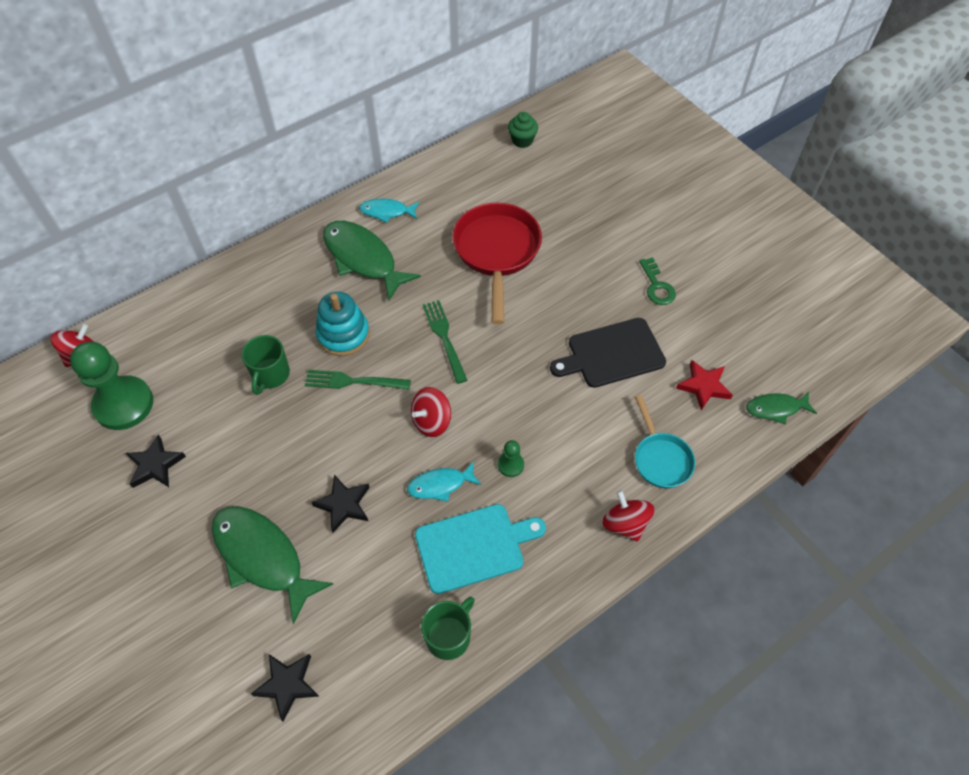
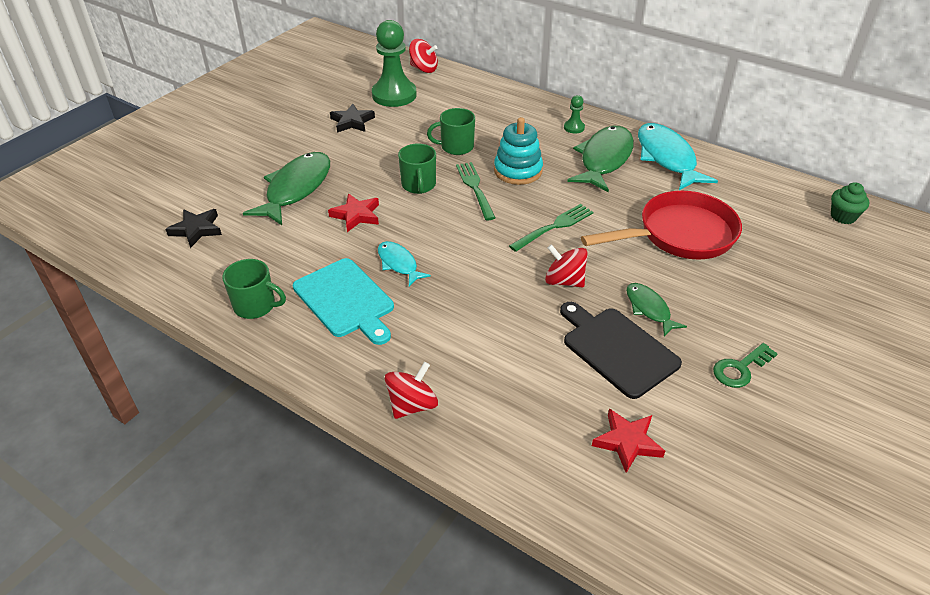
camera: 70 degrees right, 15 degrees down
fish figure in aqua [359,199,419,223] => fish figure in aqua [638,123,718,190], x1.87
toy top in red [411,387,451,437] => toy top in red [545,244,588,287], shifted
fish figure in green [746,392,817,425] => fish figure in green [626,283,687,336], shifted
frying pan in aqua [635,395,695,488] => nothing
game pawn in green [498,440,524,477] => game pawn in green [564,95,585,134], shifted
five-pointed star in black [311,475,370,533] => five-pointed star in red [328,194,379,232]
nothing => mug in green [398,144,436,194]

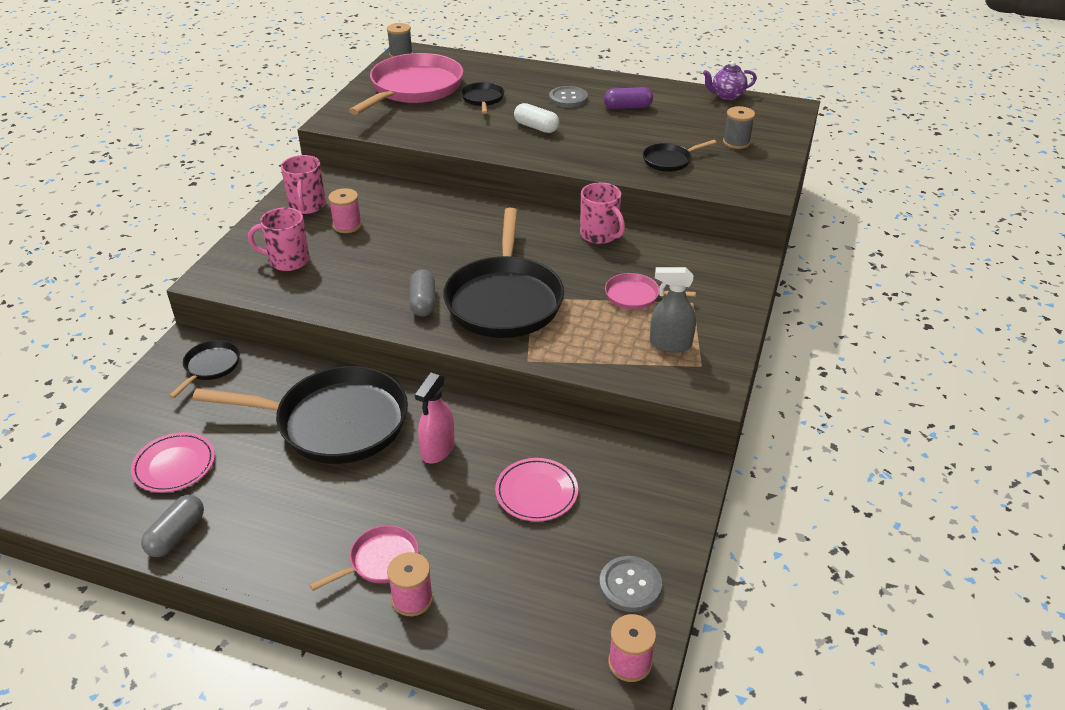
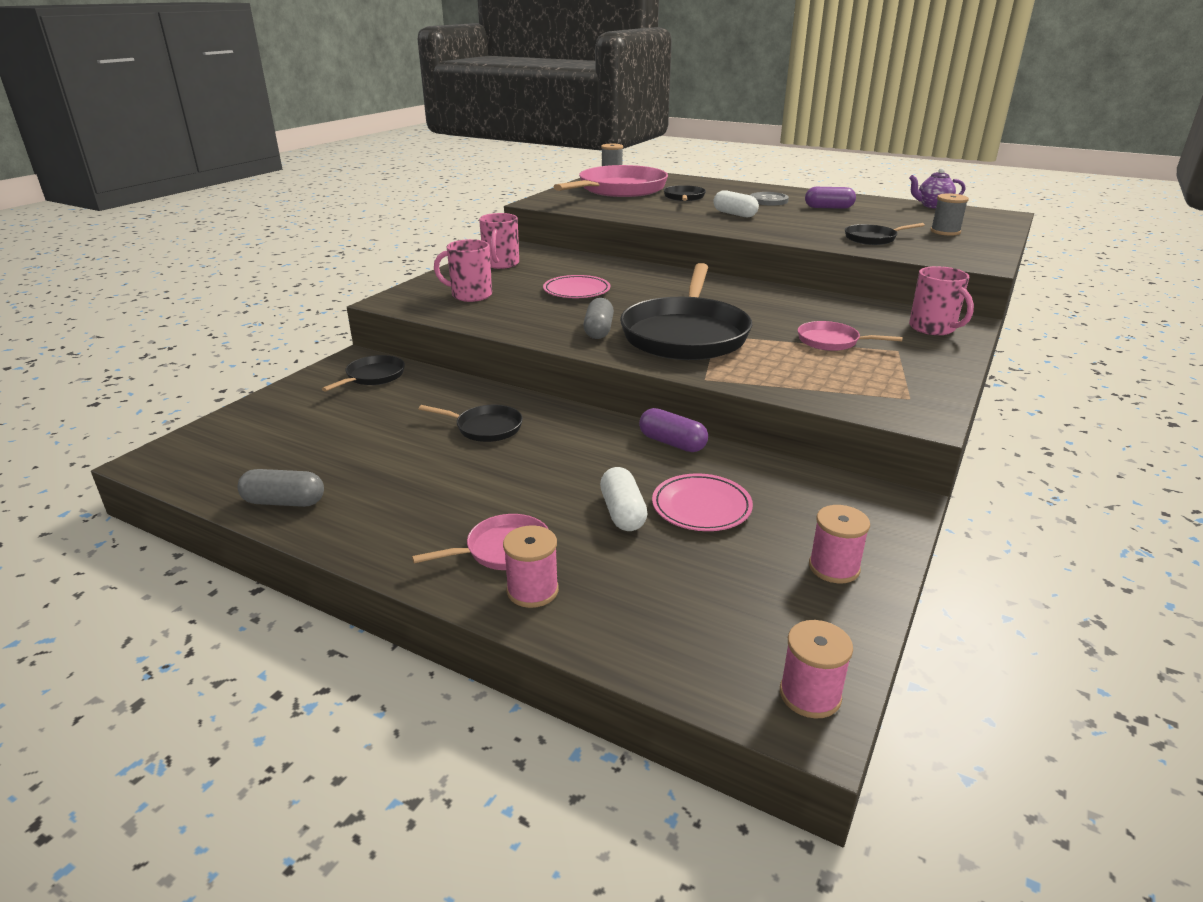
camera: 10 degrees right, 10 degrees down
mug in pink [580,183,625,244] => mug in pink [909,266,974,335], shifted
reel of thread in pink [328,188,362,233] => reel of thread in pink [809,505,870,583], shifted
sprayer in gray [650,267,696,353] => nothing
frying pan in black [192,366,408,464] => frying pan in black [419,405,523,442], x0.46
sprayer in pink [415,373,455,464] => nothing
flat dish in pink [131,432,215,492] => flat dish in pink [543,275,610,298], shifted
pill in gray [141,495,204,557] => pill in gray [238,469,324,507], 60 degrees clockwise
shirt button in gray [599,556,662,612] => nothing
nothing => pill in purple [639,408,708,452]
nothing => pill in white [600,467,648,531]

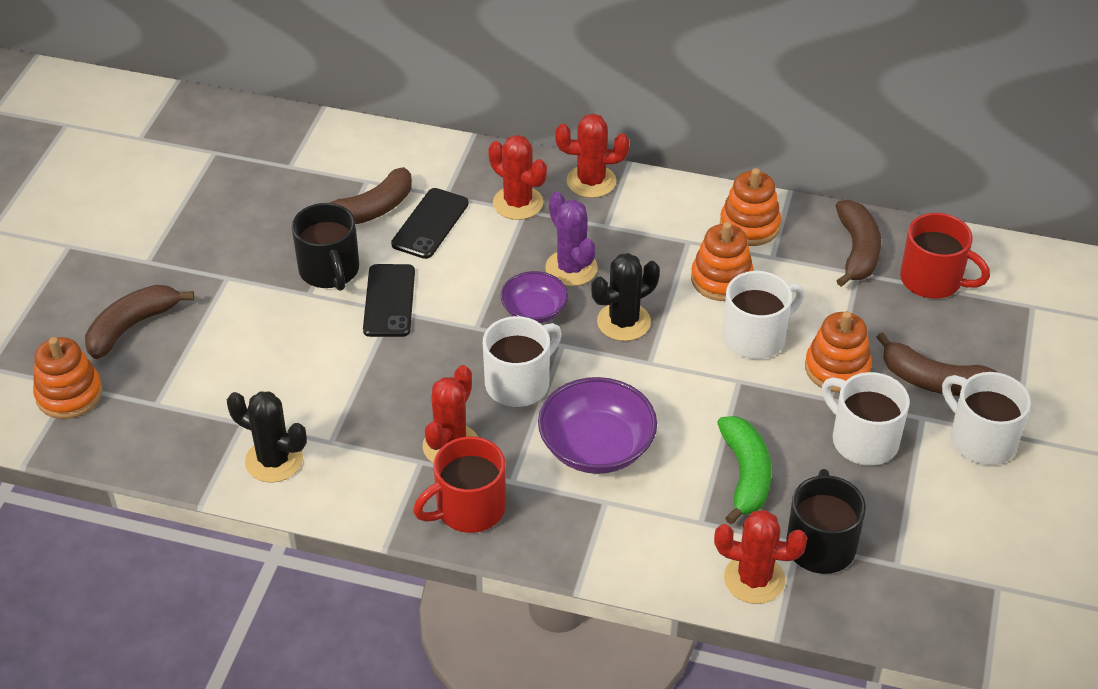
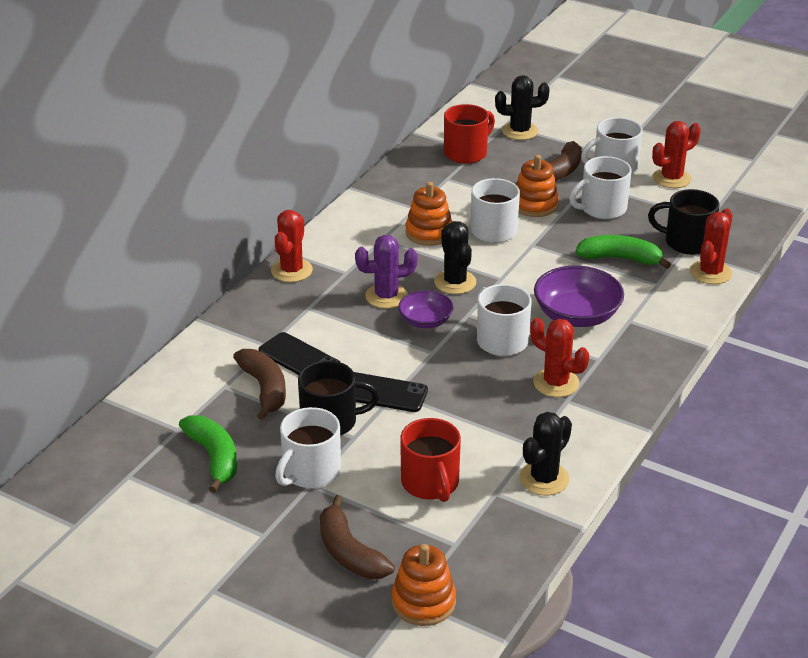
camera: 75 degrees left, 10 degrees down
cactus in red [488,135,547,220] => cactus in red [652,121,701,188], shifted
stacking toy in bright orange [720,168,781,246] => nothing
banana fruit in brown [836,200,881,287] => nothing
mug in red [413,436,506,533] => mug in red [400,418,461,502], shifted
nothing => cactus in black [495,75,549,140]
nothing => mug in white [275,407,341,488]
nothing => banana fruit in green [179,415,237,493]

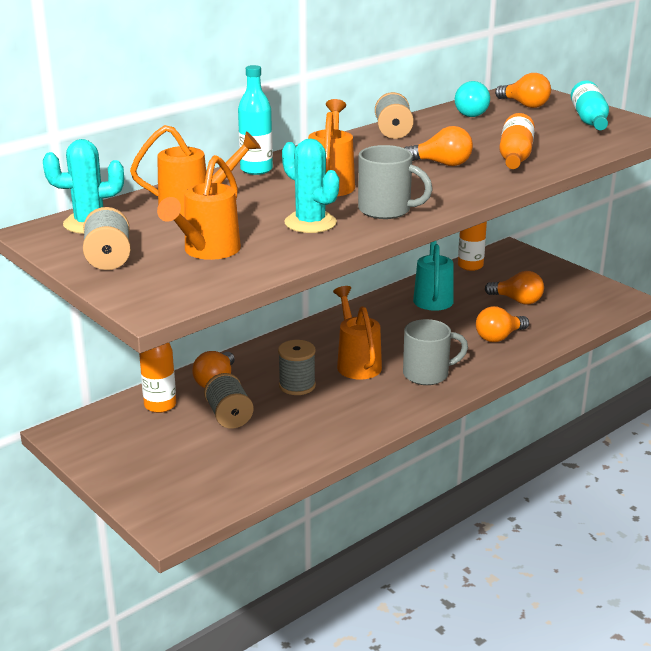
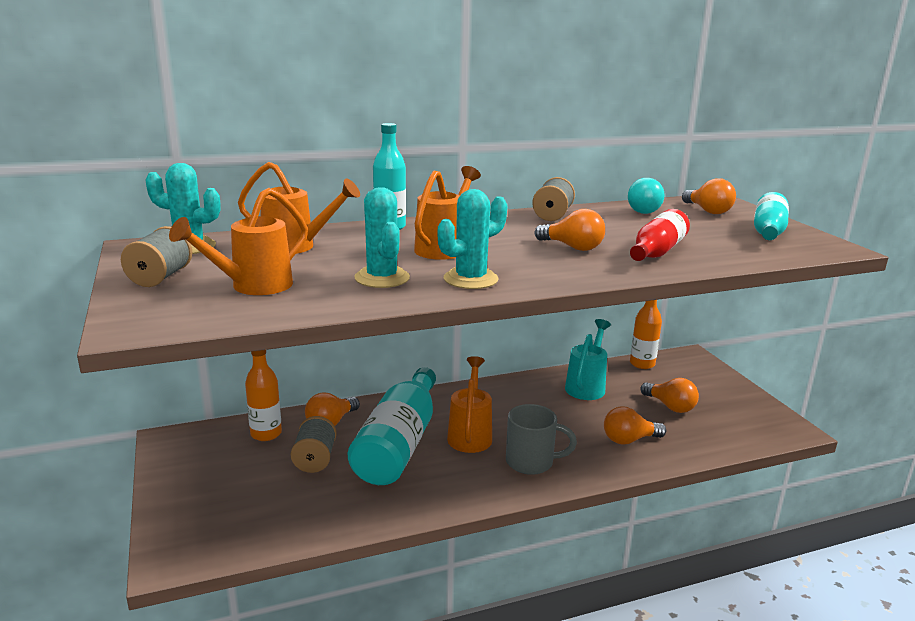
camera: 20 degrees right, 5 degrees down
flask in bright orange [499,113,535,169] => flask in red [630,209,690,261]
mug in gray [358,145,433,219] => cactus in aqua [438,189,507,289]
reel of thread in gray [278,340,316,395] => flask in aqua [348,367,436,485]

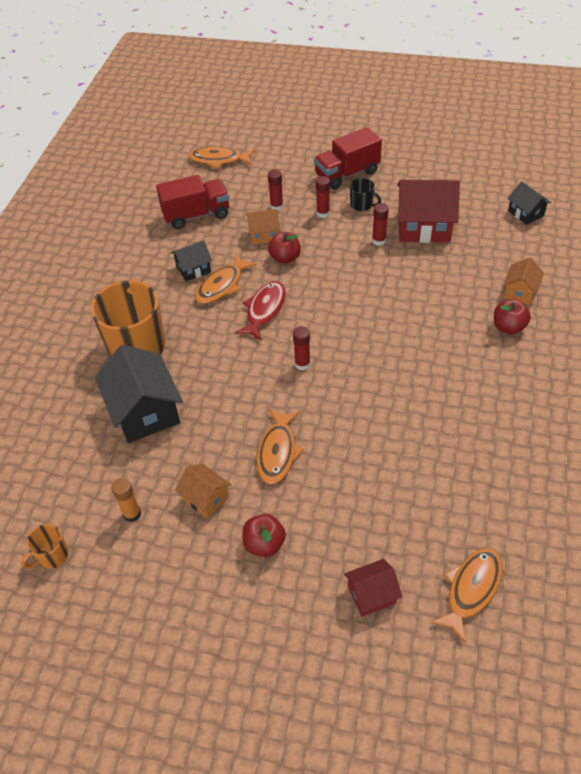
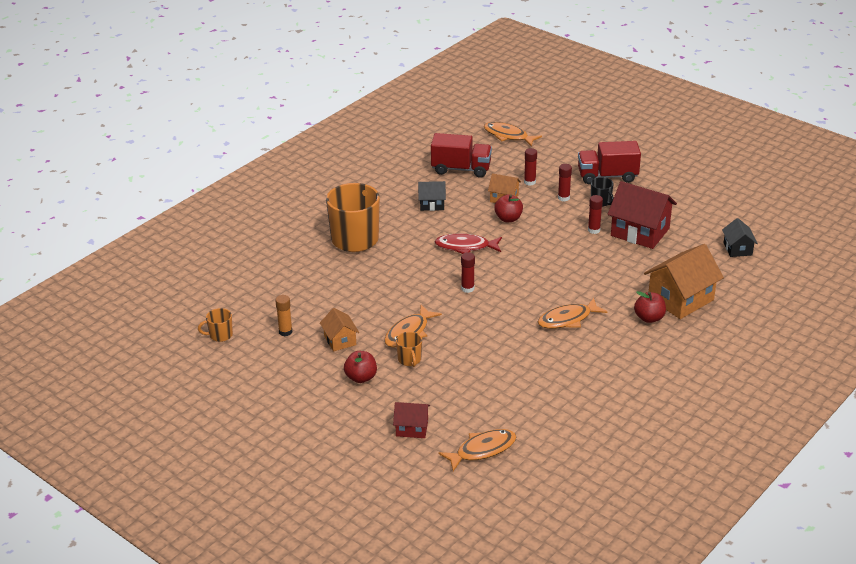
camera: 25 degrees right, 15 degrees down
fish figure in bright orange [195,254,257,304] => fish figure in bright orange [538,298,607,329], shifted
cottage in bright orange [503,258,544,305] => cottage in bright orange [644,244,724,319], x1.87
fish figure in red [235,281,286,341] => fish figure in red [435,234,502,254], 135 degrees counterclockwise
cottage in black [95,345,183,443] => nothing
nothing => mug in bright orange [396,332,422,367]

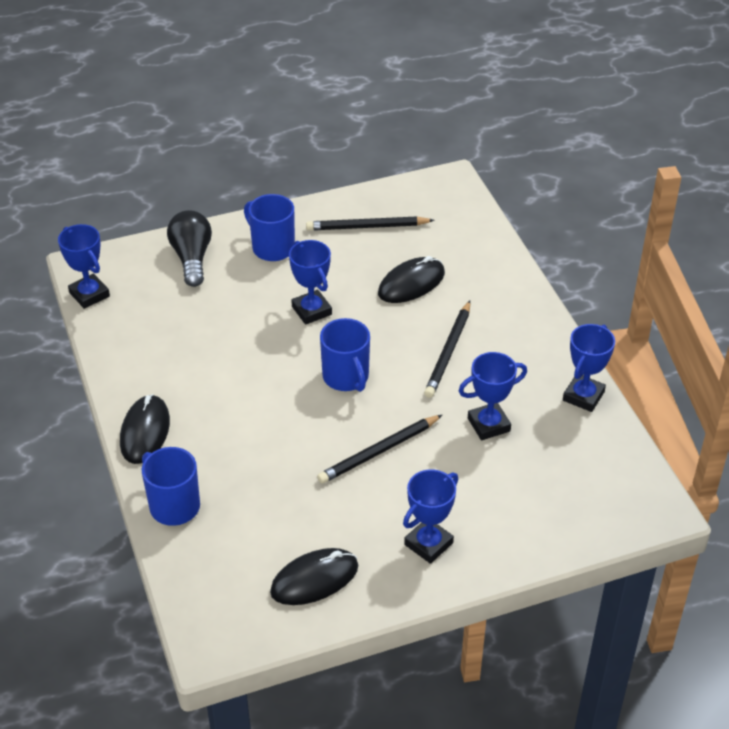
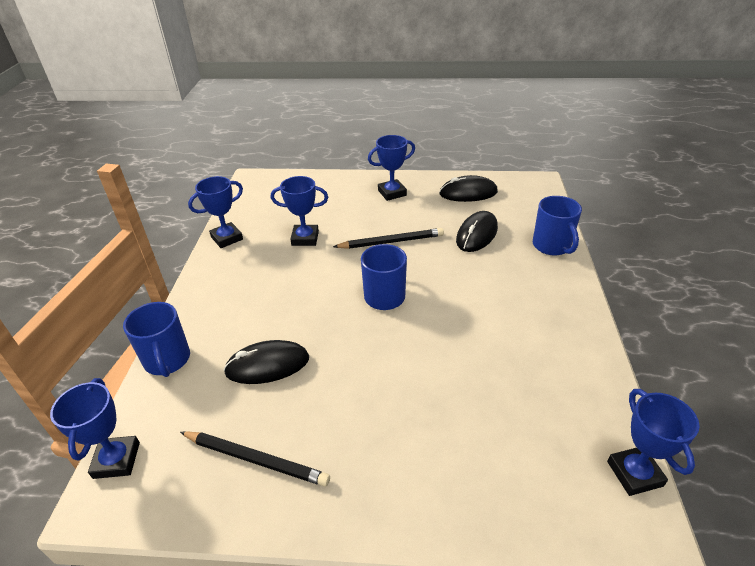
camera: 155 degrees left, 5 degrees down
mug in royal blue [244,194,295,261] => mug in royal blue [123,302,190,377], shifted
light bulb in black [167,210,212,287] => nothing
trophy in royal blue [289,240,332,325] => trophy in royal blue [50,378,140,479], shifted
lead pencil in black [424,301,470,398] => nothing
mouse in black [120,394,170,464] => mouse in black [456,211,498,252], shifted

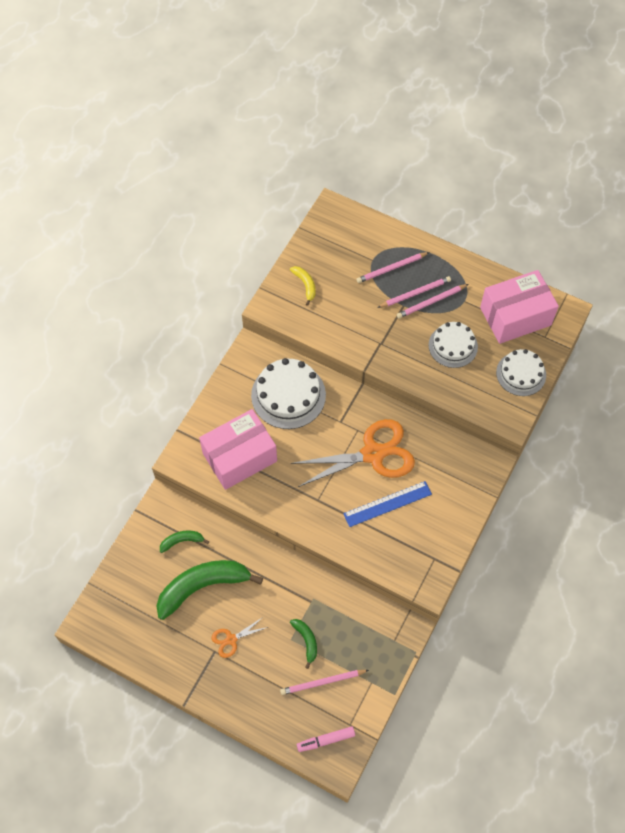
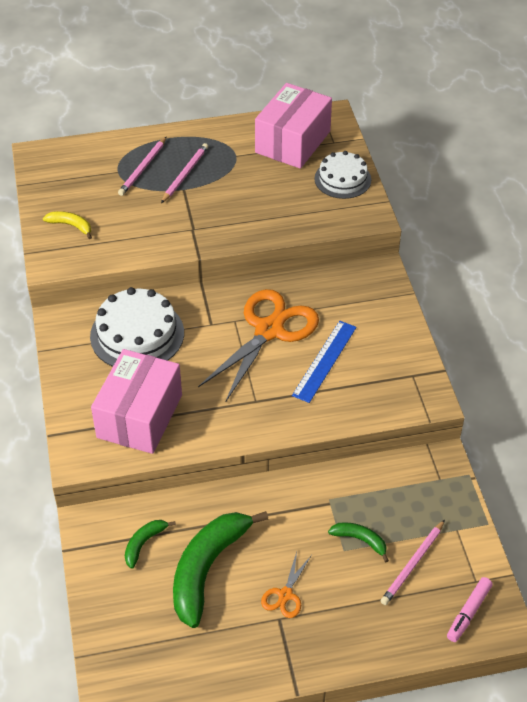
camera: 40 degrees left, 15 degrees down
lead pencil in pink [397,284,468,319] => nothing
gateau in white [428,322,478,368] => nothing

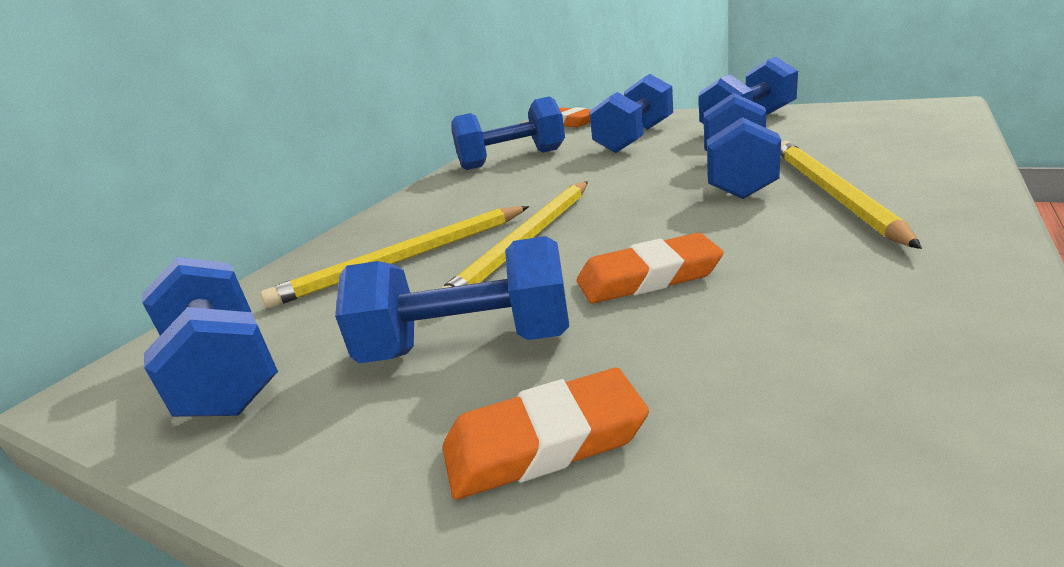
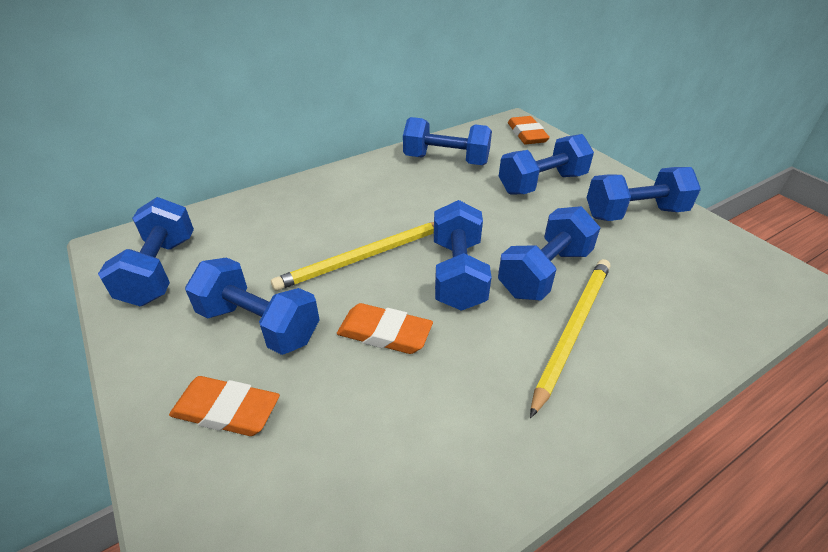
camera: 25 degrees right, 15 degrees up
lead pencil in yellow [261,206,529,308] => nothing
nothing => dumbbell in royal blue [434,200,492,311]

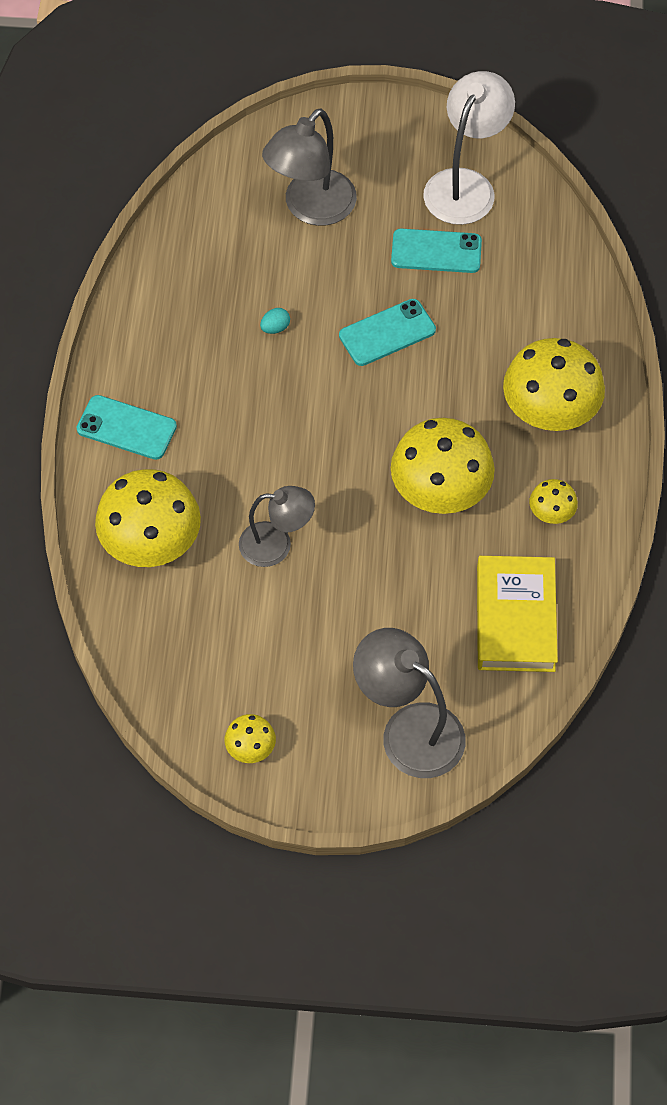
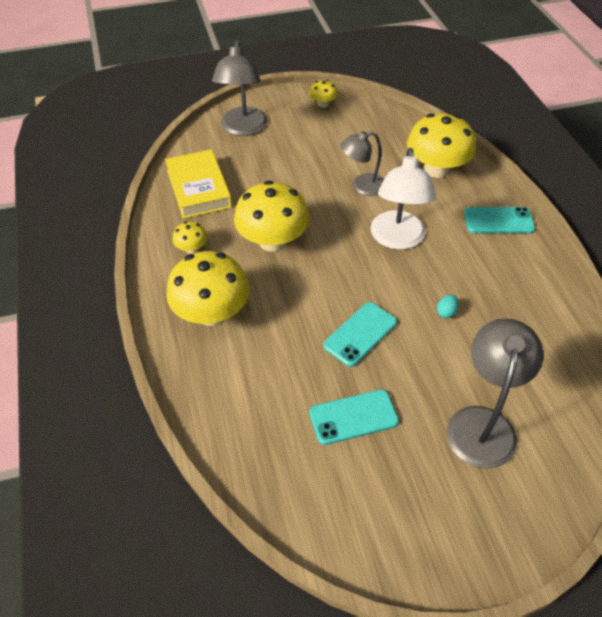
camera: 160 degrees right, 10 degrees down
desk lamp in white [423,71,515,225] => desk lamp in white [371,148,436,250], shifted
desk lamp in gray [353,628,466,778] => desk lamp in gray [212,40,268,136], 75 degrees clockwise

